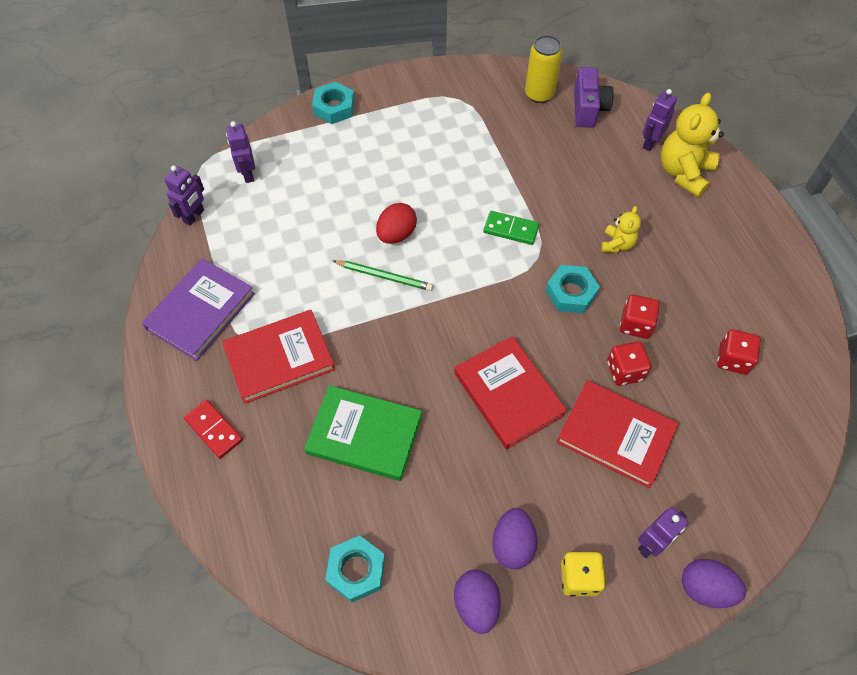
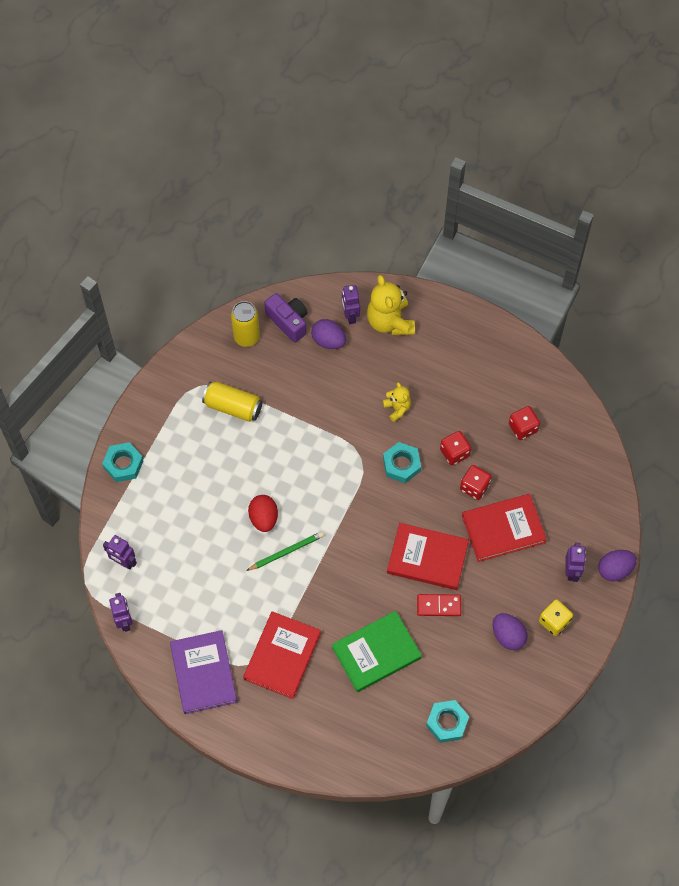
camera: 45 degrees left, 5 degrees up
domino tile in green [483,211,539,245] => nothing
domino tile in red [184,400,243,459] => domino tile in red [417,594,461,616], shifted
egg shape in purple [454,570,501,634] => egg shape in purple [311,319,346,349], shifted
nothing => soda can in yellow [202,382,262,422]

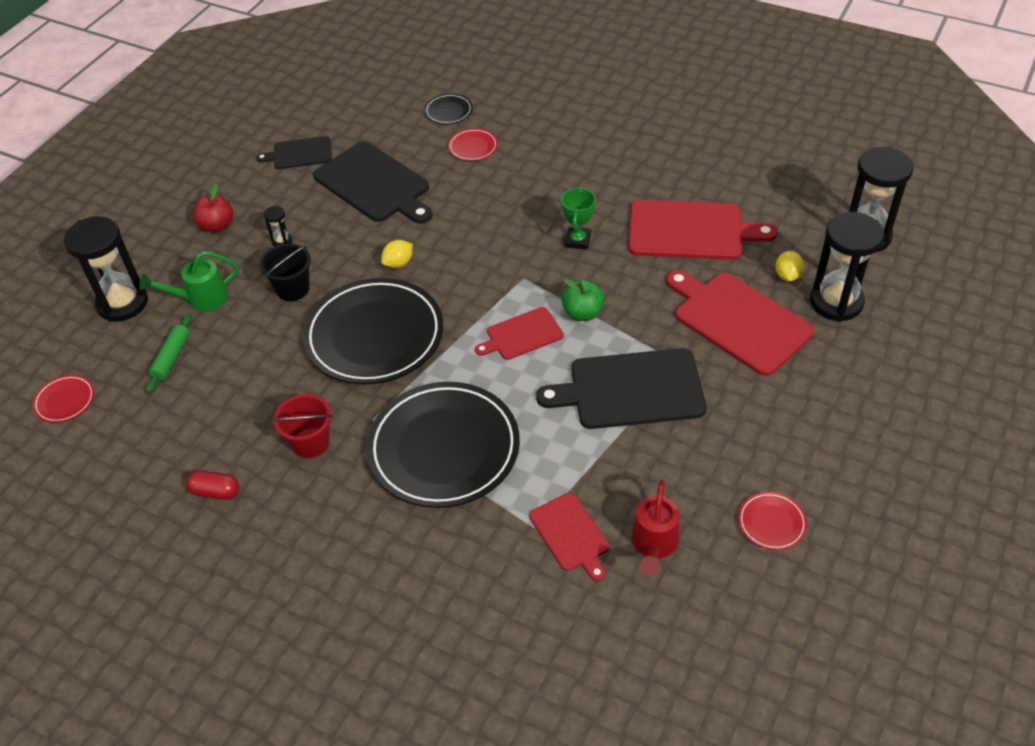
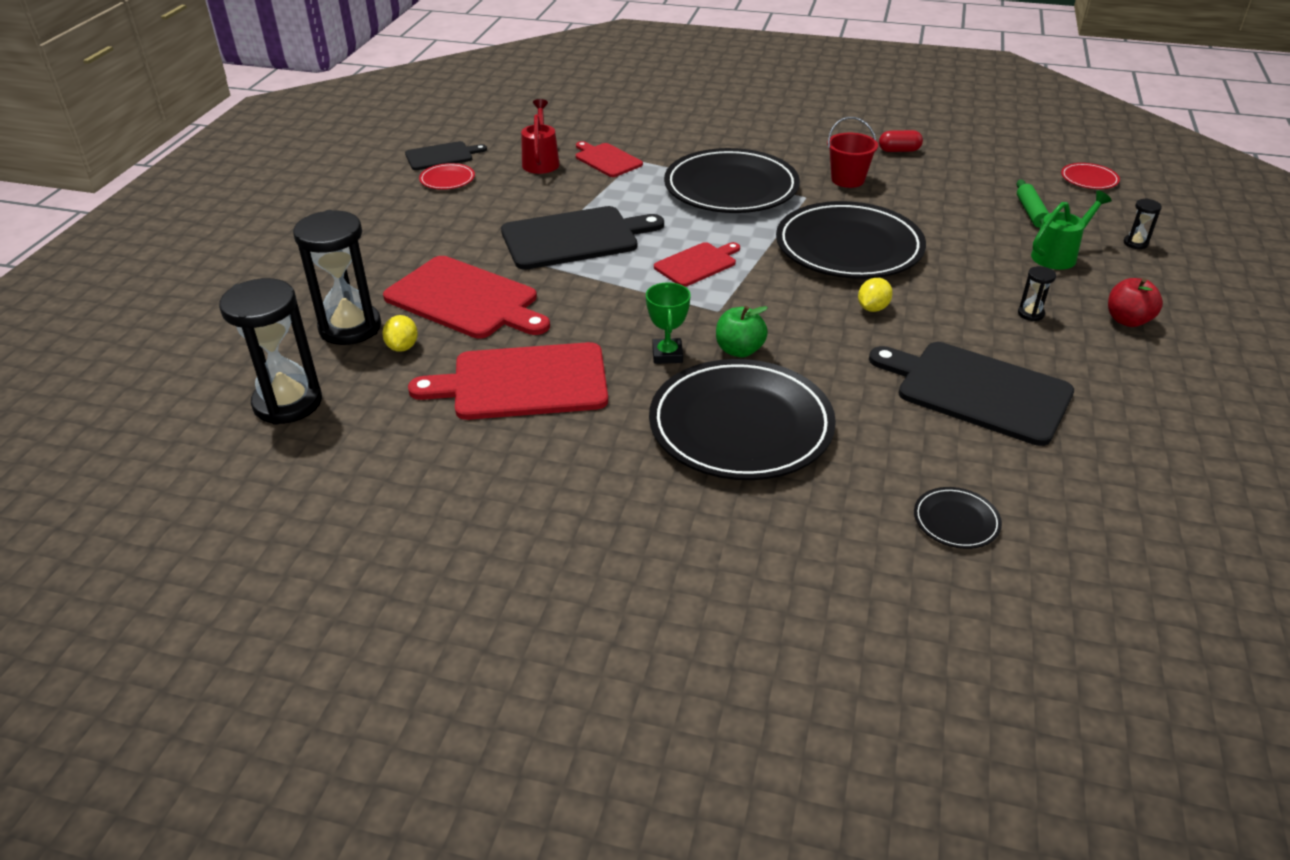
camera: 165 degrees right, 10 degrees down
flat dish in red [448,128,498,161] => nothing
cutting board in black [256,136,332,169] => cutting board in black [405,141,487,170], shifted
sandglass in black [64,216,148,322] => sandglass in black [1124,198,1162,249], x0.42
sand bucket in black [260,244,311,301] => nothing
apple fruit in green [561,278,604,321] => apple fruit in green [716,306,768,357], shifted
nothing => flat dish in black [649,359,836,480]

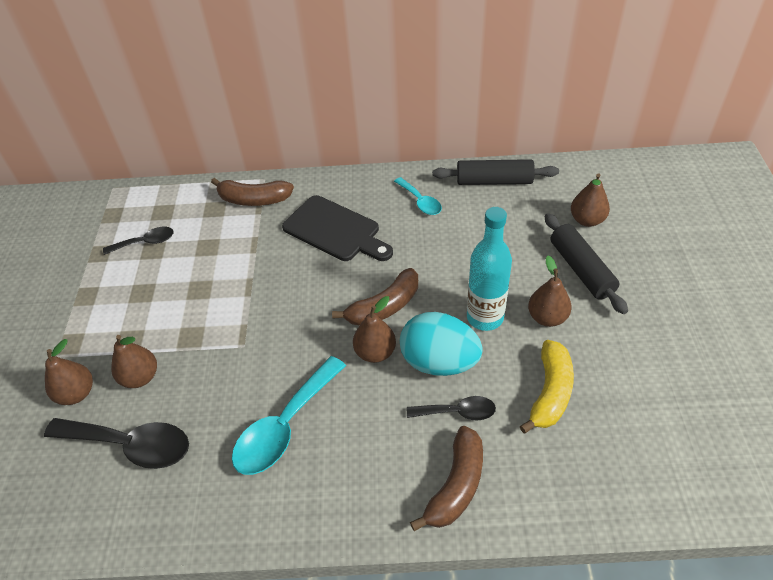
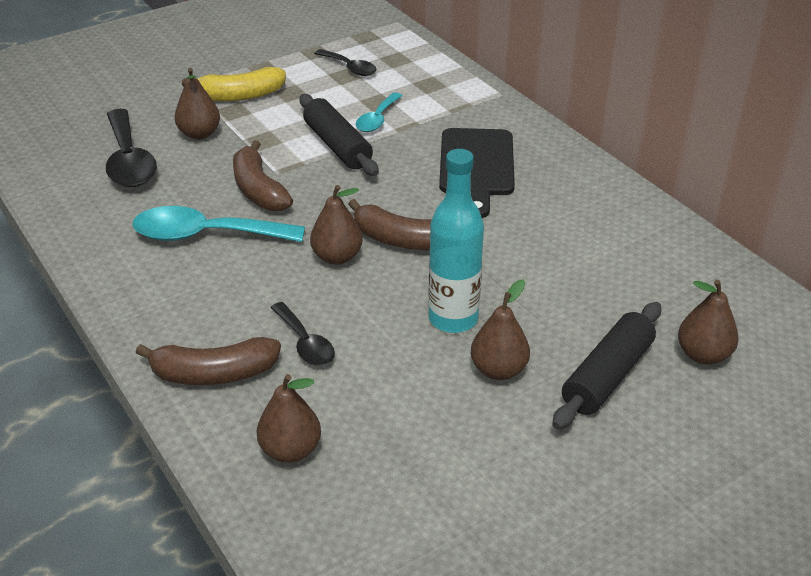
camera: 55 degrees right, 10 degrees down
rolling pin in black [432,159,559,185] => rolling pin in black [300,94,379,176], shifted
spoon in aqua [394,177,442,215] => spoon in aqua [356,92,402,132], shifted
banana fruit in brown [211,178,294,206] => banana fruit in brown [233,140,293,211], shifted
egg shape in aqua [400,312,483,376] => nothing
pear in brown [45,339,93,405] => pear in brown [257,374,321,463], shifted
banana fruit in yellow [520,340,574,433] => banana fruit in yellow [182,67,286,101], shifted

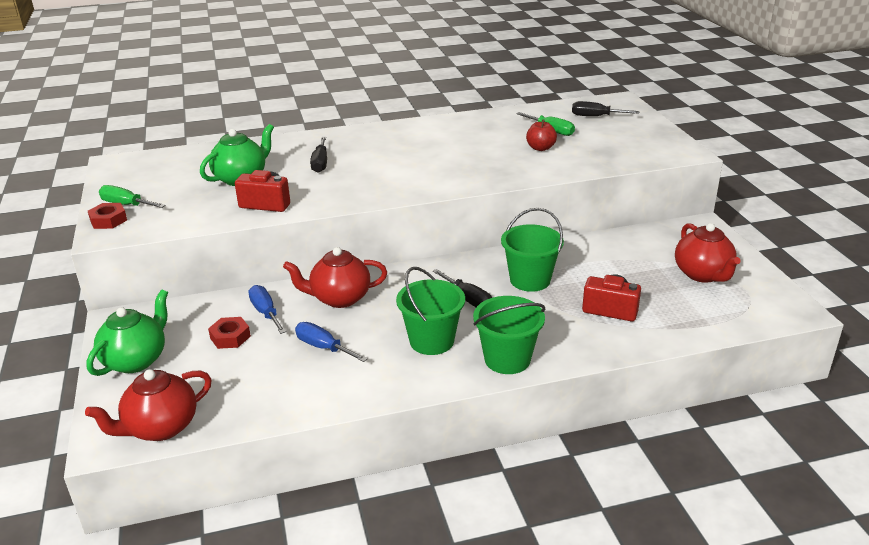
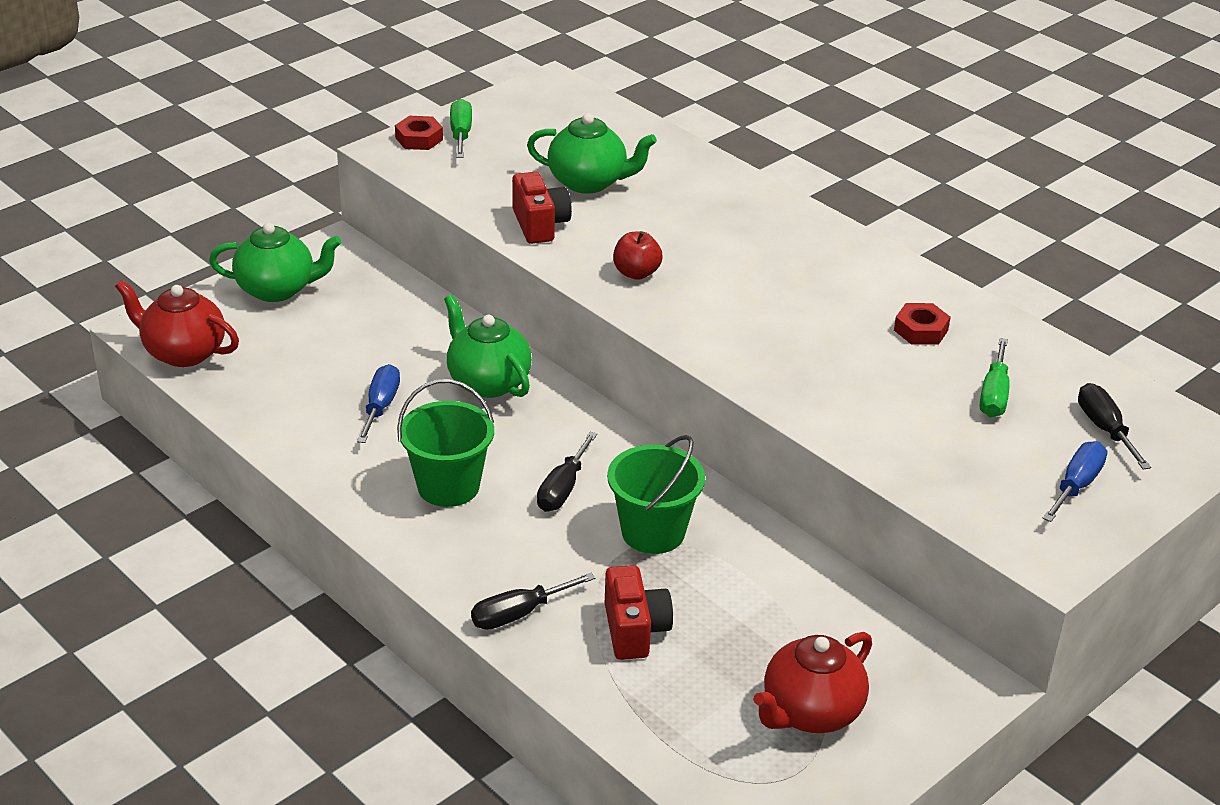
camera: 60 degrees right, 5 degrees up
apple fruit in red [526,119,557,151] => apple fruit in red [613,231,663,280], shifted
flat screwdriver in black [310,137,327,173] => flat screwdriver in black [471,573,596,630], shifted
china teapot in red [283,247,387,308] => china teapot in green [444,295,532,398]
flat screwdriver in royal blue [248,285,286,334] => flat screwdriver in royal blue [1042,441,1107,522], shifted
sand bucket in green [473,296,545,374] => nothing
hexagon nut in red [208,317,251,349] => hexagon nut in red [894,303,951,345], shifted

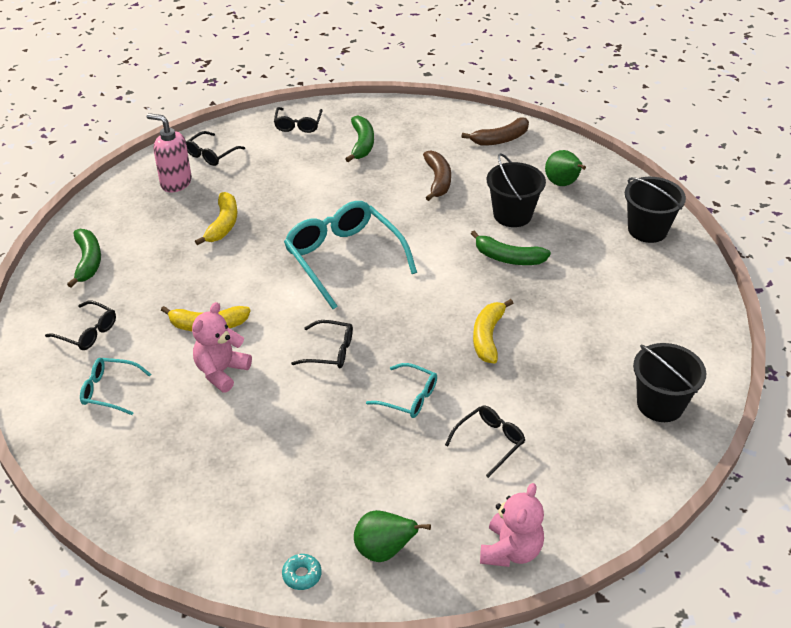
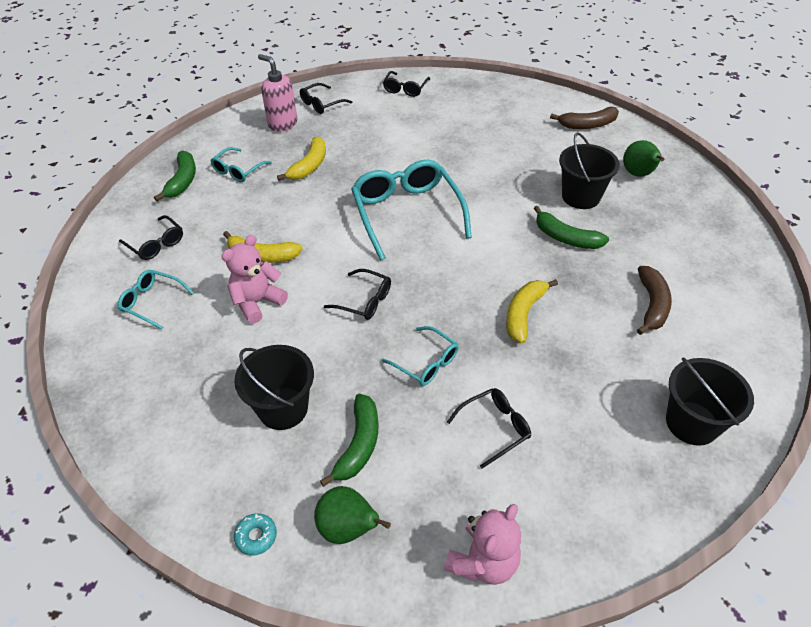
camera: 15 degrees right, 5 degrees up
banana fruit in green [346,115,374,162] => banana fruit in green [320,394,379,487], shifted
banana fruit in brown [423,150,451,201] => banana fruit in brown [637,266,672,335], shifted
sand bucket in black [625,177,686,243] => sand bucket in black [234,345,314,430], shifted
nothing => glasses in aqua [210,147,272,182]

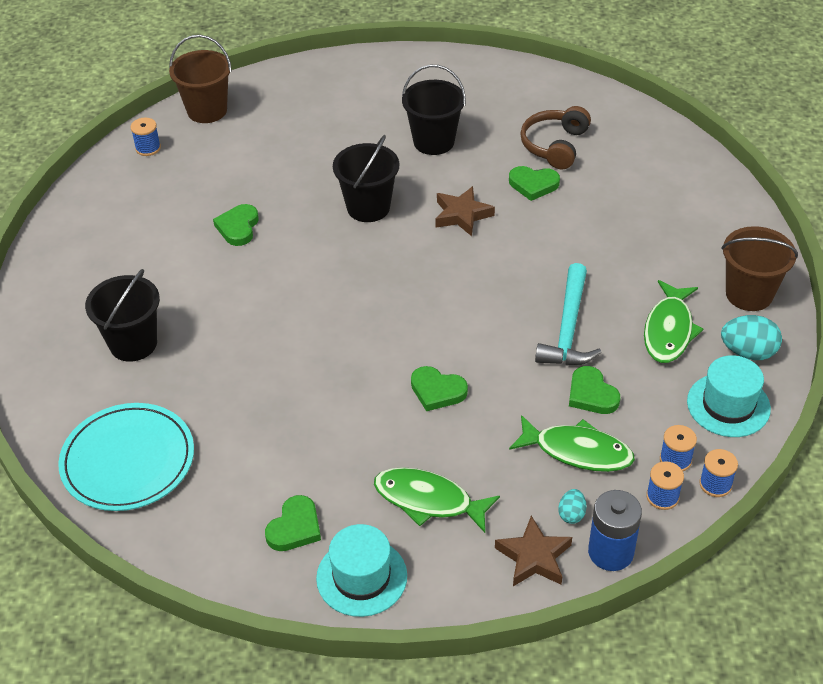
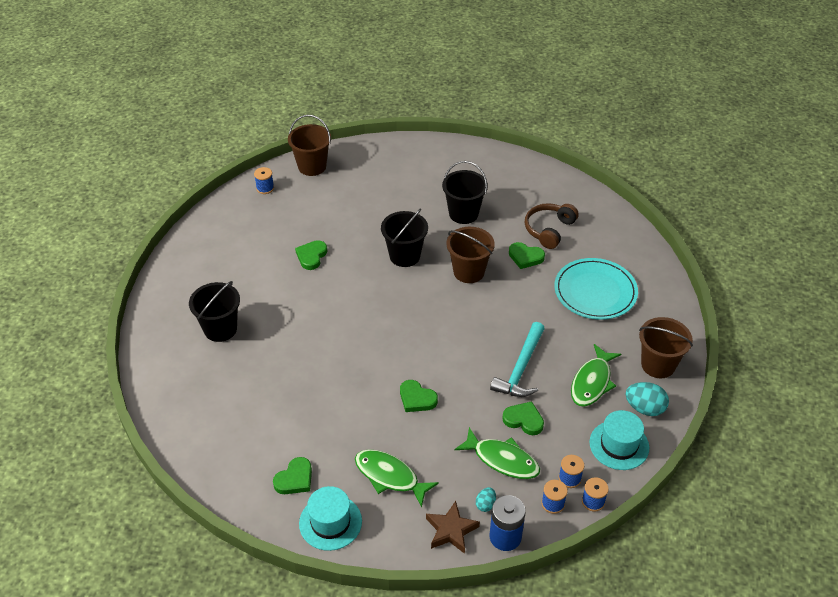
camera: 10 degrees right, 0 degrees up
five-pointed star in brown [435,186,495,236] => sand bucket in brown [446,227,495,283]
heart shape in green [569,366,620,414] => heart shape in green [502,401,544,435], 135 degrees clockwise
flat dish in aqua [58,403,194,511] => flat dish in aqua [554,258,638,320], shifted

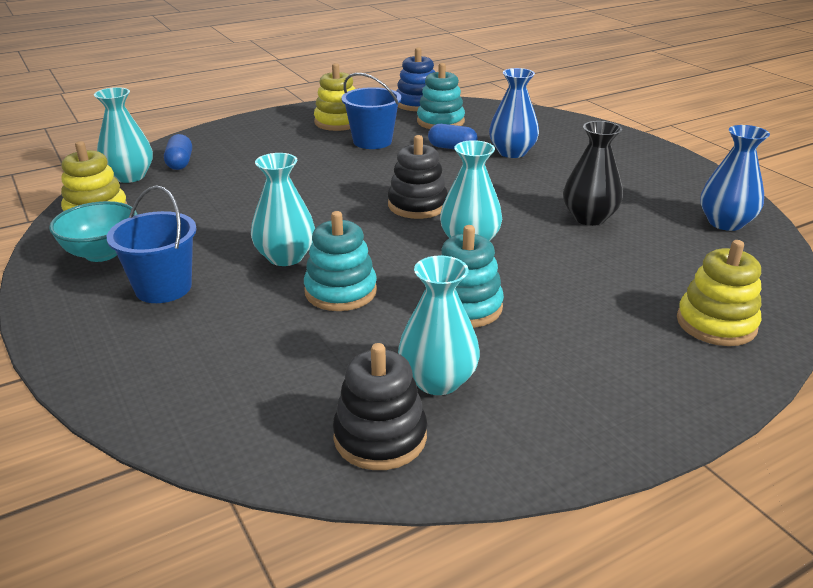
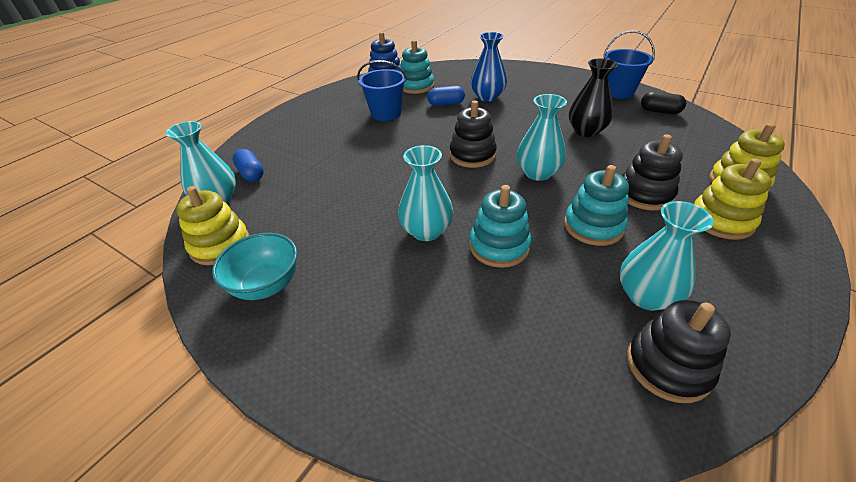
camera: 25 degrees left, 10 degrees up
stacking toy in yellow [314,63,355,131] => stacking toy in yellow [694,158,772,240], shifted
tall vase in royal blue [700,125,770,231] => pill in black [641,92,686,114]
sand bucket in royal blue [107,185,196,303] => sand bucket in royal blue [603,30,655,99], shifted
nothing => stacking toy in black [622,134,683,210]

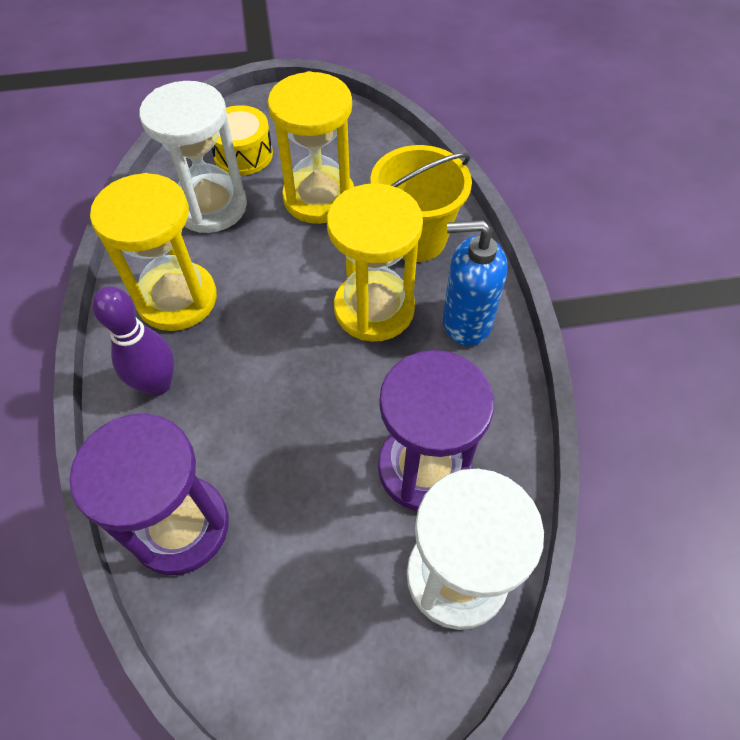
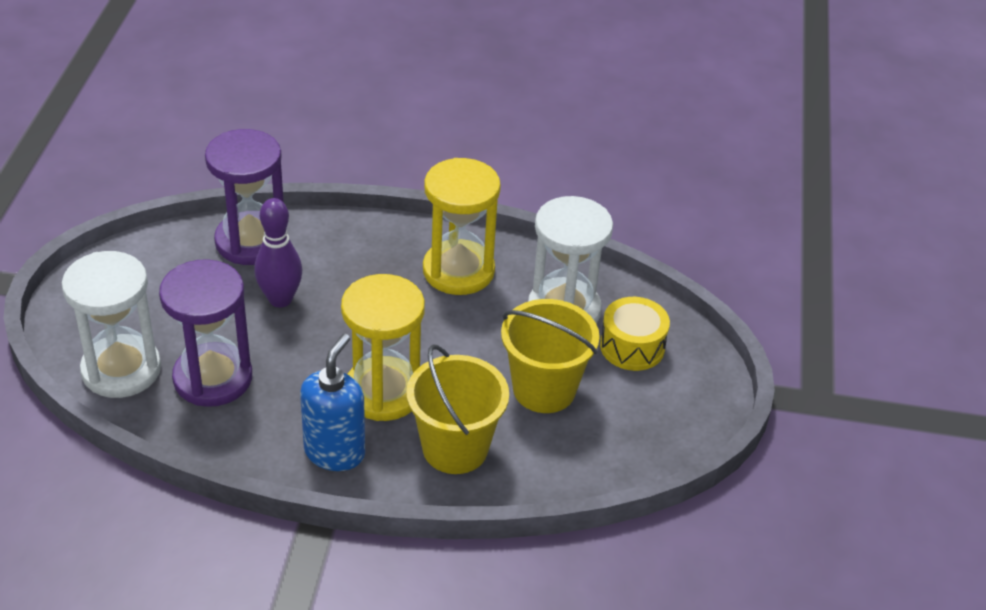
camera: 105 degrees right, 15 degrees down
sandglass in yellow [268,71,354,224] => sand bucket in yellow [501,299,600,413]
skittle in purple [92,286,174,396] => skittle in purple [254,198,302,307], shifted

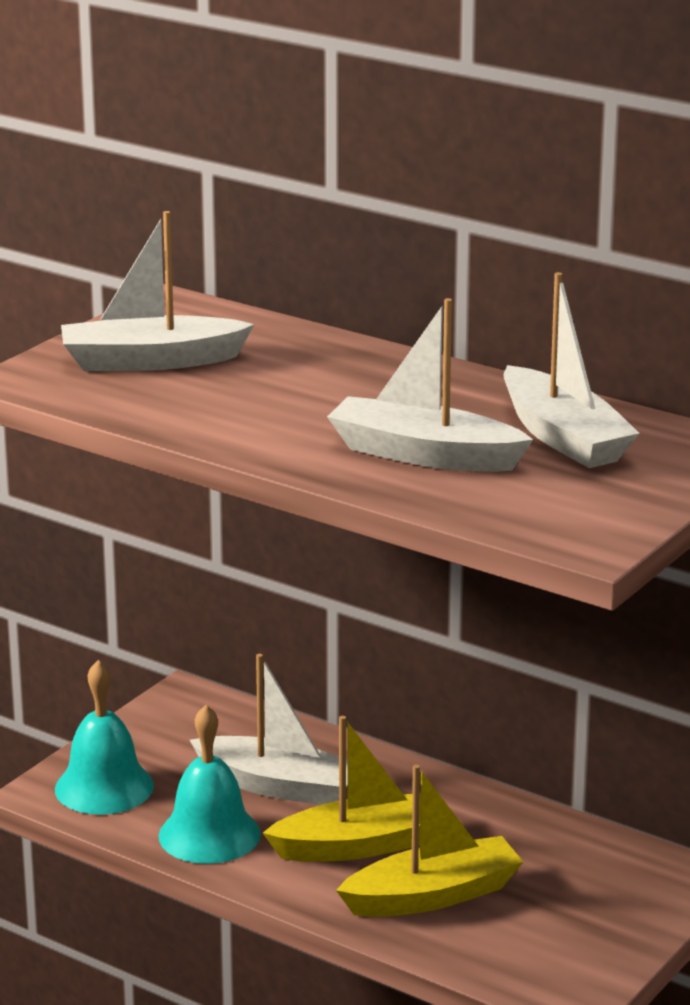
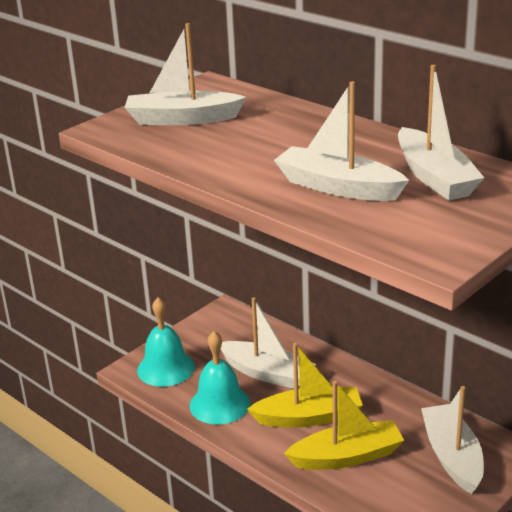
camera: 10 degrees right, 5 degrees up
nothing => sailboat in white [421,386,484,494]

